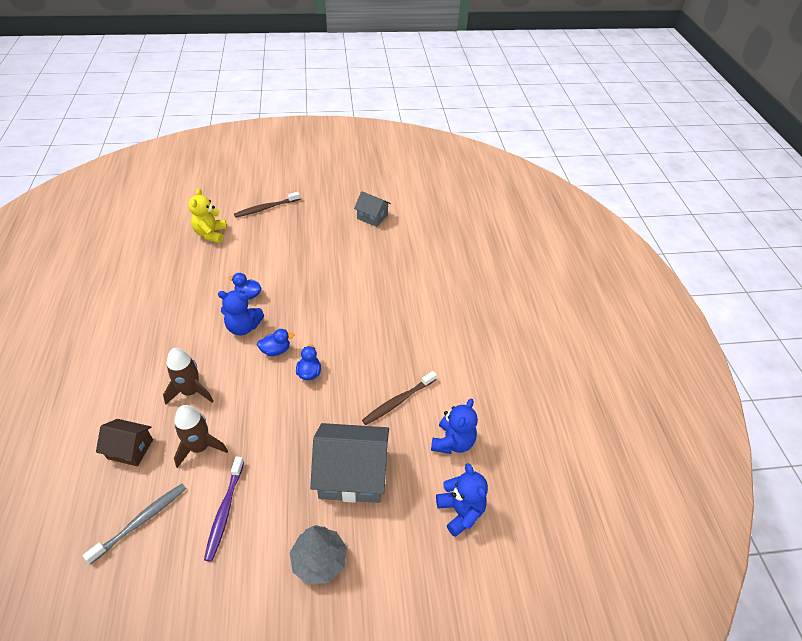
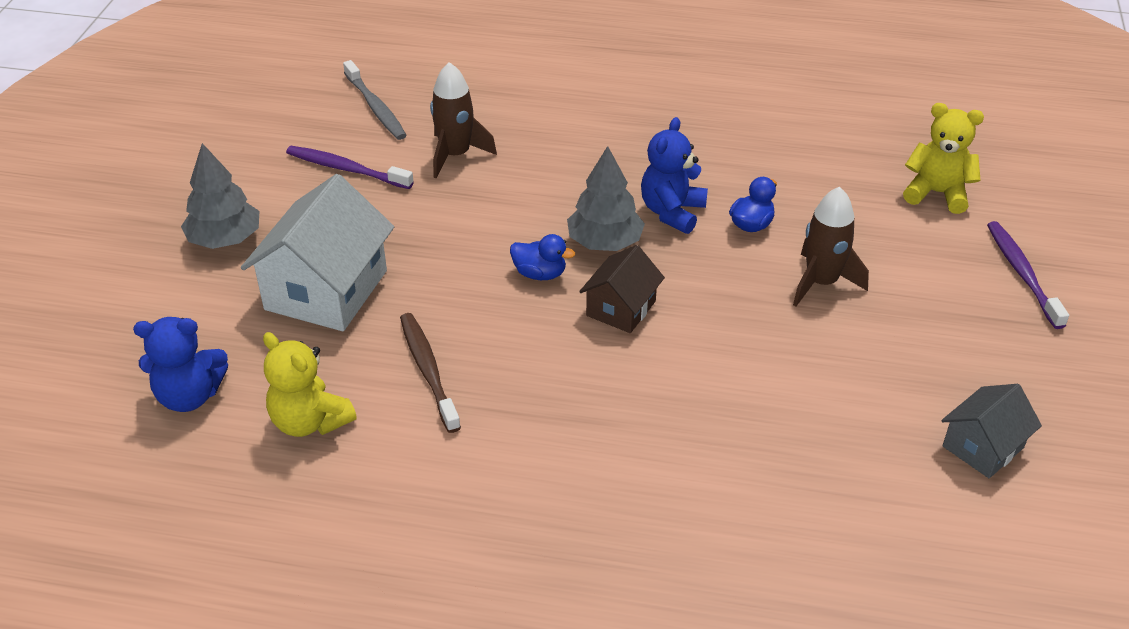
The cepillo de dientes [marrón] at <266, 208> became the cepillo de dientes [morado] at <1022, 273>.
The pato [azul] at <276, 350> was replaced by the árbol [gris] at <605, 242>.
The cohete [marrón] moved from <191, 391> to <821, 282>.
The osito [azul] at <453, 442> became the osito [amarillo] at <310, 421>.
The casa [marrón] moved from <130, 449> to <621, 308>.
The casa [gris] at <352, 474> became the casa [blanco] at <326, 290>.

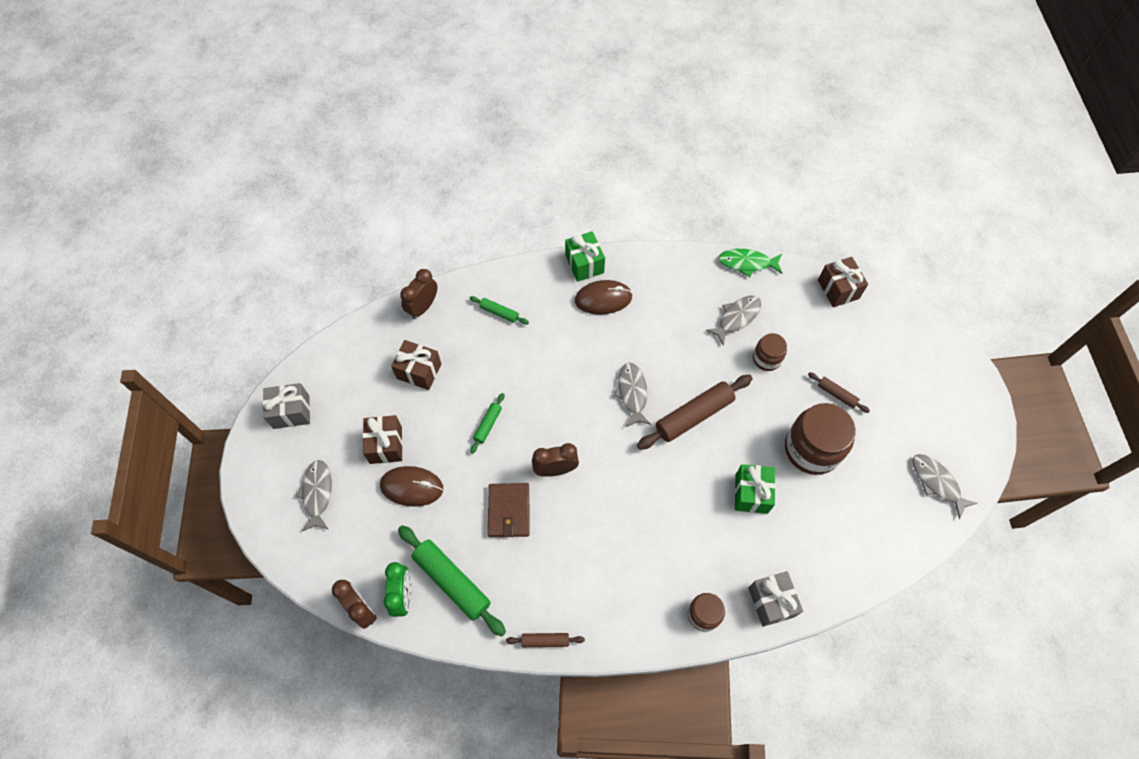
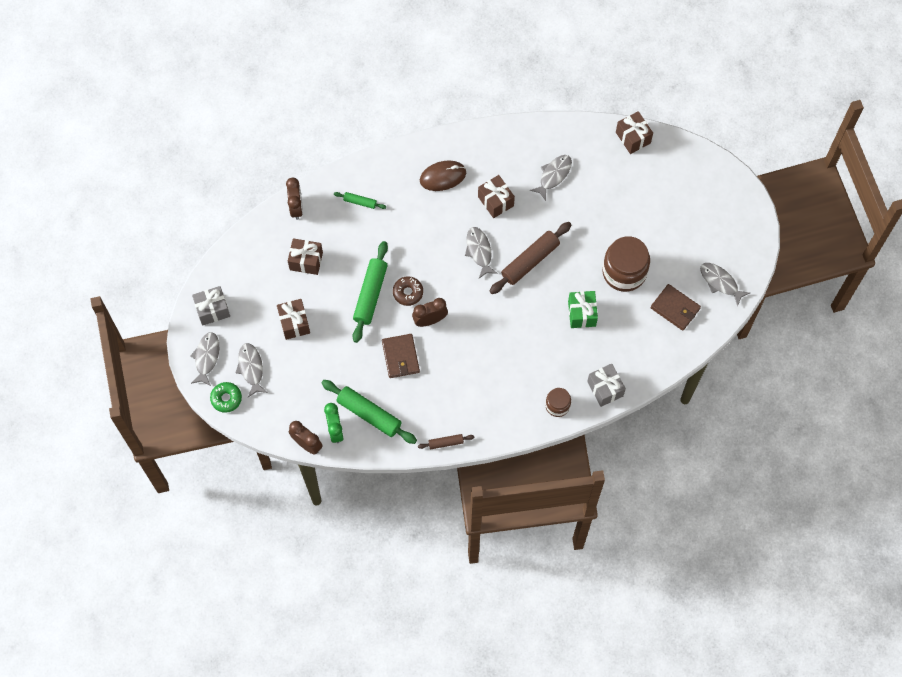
The regalo [verde] at <584, 264> disappeared.
The pez [verde] at <747, 263> disappeared.
The despertador [marrón] at <423, 307> turned 150 degrees clockwise.
The tarro [marrón] at <766, 358> disappeared.
The rodillo [marrón] at <836, 394> disappeared.
The rodillo [verde] at <488, 425> changed to 1.98 times the size.
The ratón [marrón] at <411, 487> disappeared.
The regalo [marrón] at <495, 201> appeared.
The rosquilla [marrón] at <408, 292> appeared.
The cartera [marrón] at <675, 308> appeared.
The pez [gris] at <206, 357> appeared.
The rosquilla [verde] at <226, 398> appeared.

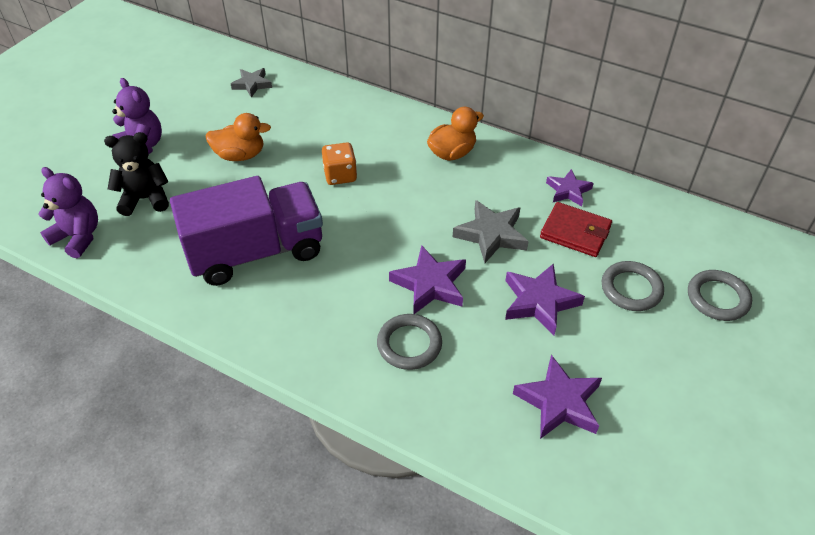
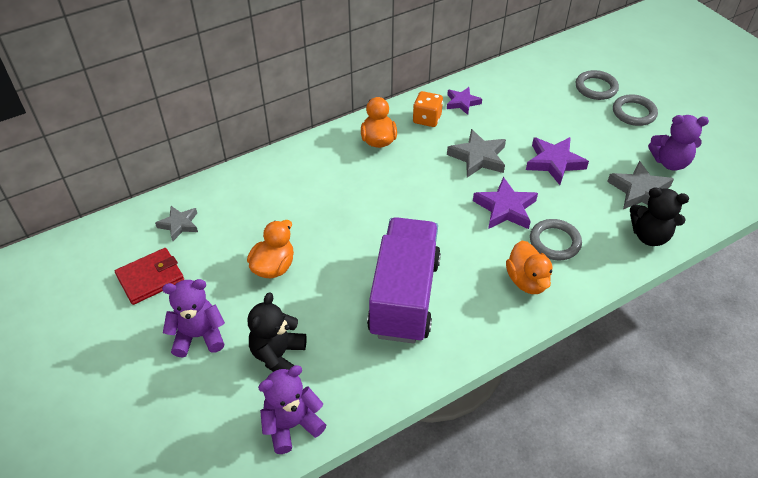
The dado [naranja] moved from <340, 175> to <427, 119>.
The cartera [rojo] moved from <575, 232> to <150, 278>.
The anillo [gris] moved from <631, 289> to <634, 113>.
The estrella [morado] at <559, 402> became the estrella [gris] at <640, 191>.
The osito [morado] at <670, 162> appeared.
The osito [negro] at <649, 236> appeared.
The pato [naranja] at <527, 281> appeared.

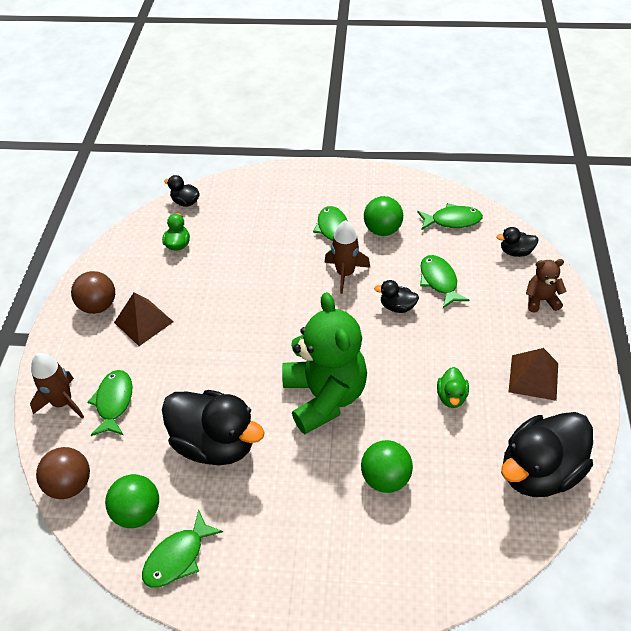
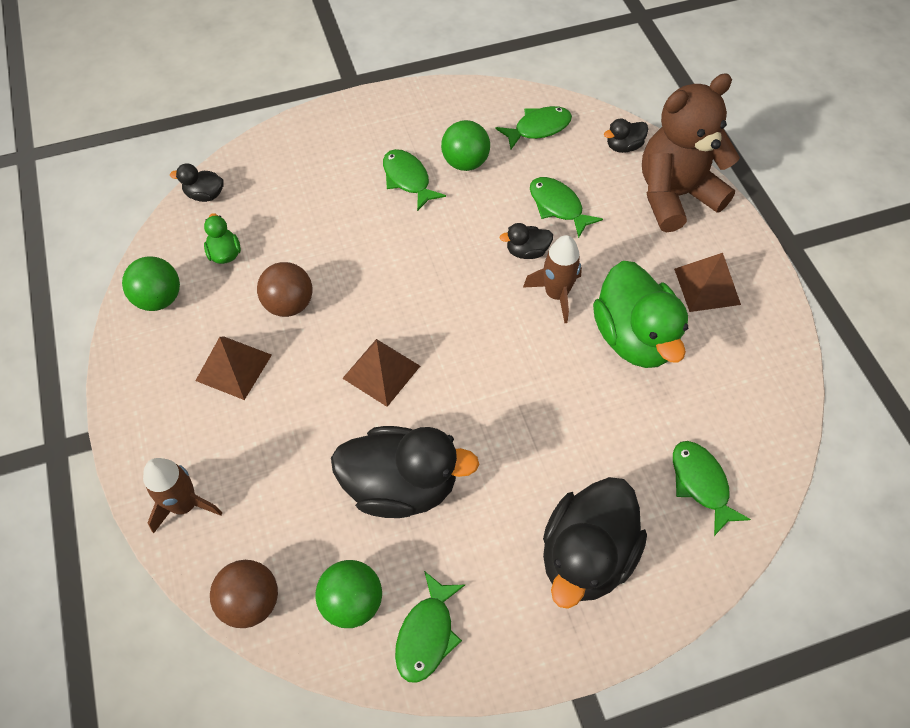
The cohete [marrón] moved from <345, 273> to <556, 294>.
The osito [marrón] at <541, 300> changed to 2.17 times the size.
The pelota [marrón] moved from <98, 306> to <289, 304>.
The osito [verde] at <324, 396> disappeared.
The pato [verde] at <451, 397> changed to 2.23 times the size.
The pez [verde] moved from <114, 402> to <701, 483>.
The pato [negro] moved from <539, 471> to <586, 555>.
The pelota [verde] moved from <385, 478> to <159, 298>.
The pirámide [marrón] at <381, 372> appeared.

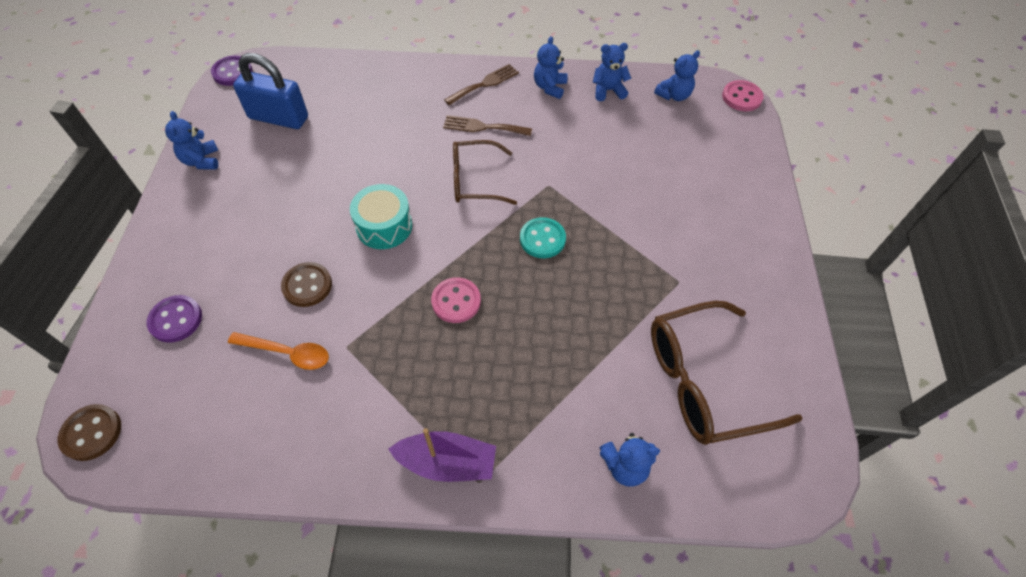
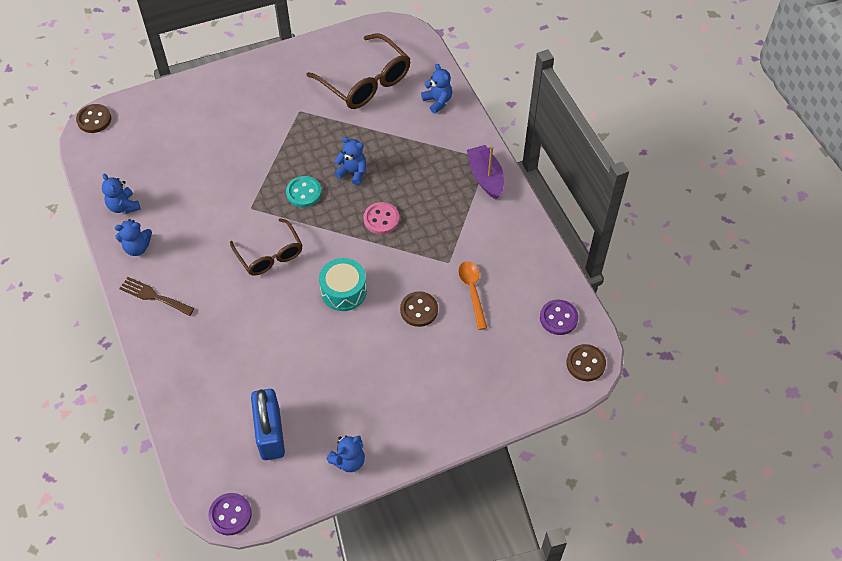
The osito [azul] moved from <674, 95> to <352, 172>.
The botón [rosa] at <741, 97> became the botón [marrón] at <94, 119>.
The tenedor [marrón] at <483, 127> disappeared.
The botón [morado] moved from <176, 320> to <558, 318>.

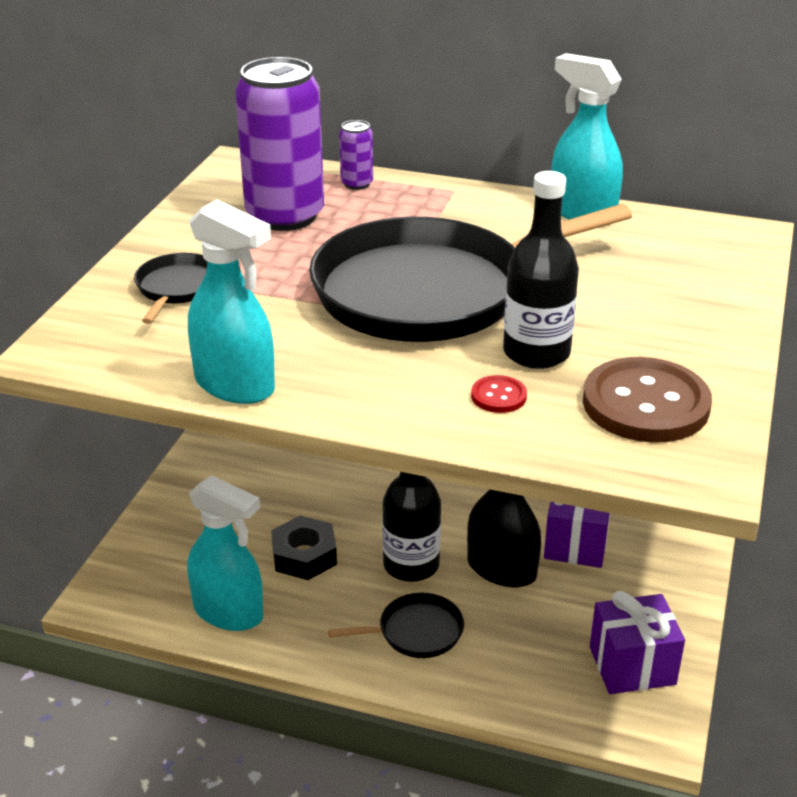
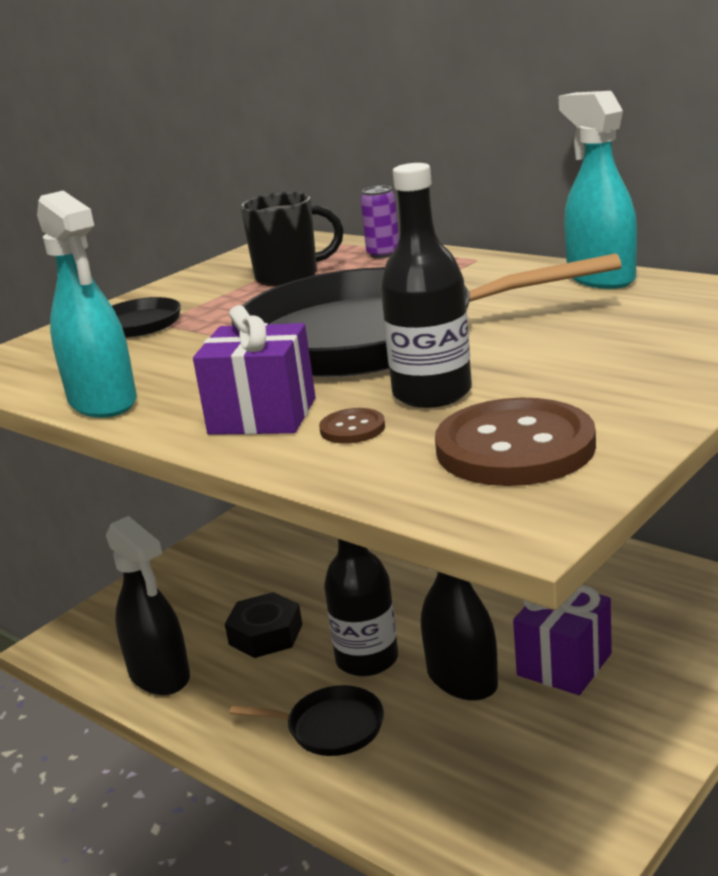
The lata [morado] at <285, 216> was replaced by the taza [negro] at <289, 277>.
The botón [rojo] at <498, 396> became the botón [marrón] at <352, 428>.
The pulverizador [turquesa] at <229, 612> became the pulverizador [negro] at <160, 676>.
The regalo [morado] moved from <632, 665> to <262, 416>.

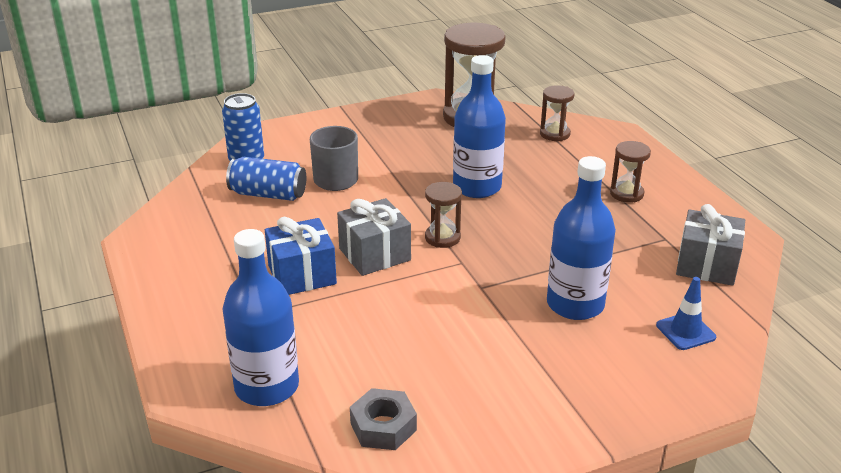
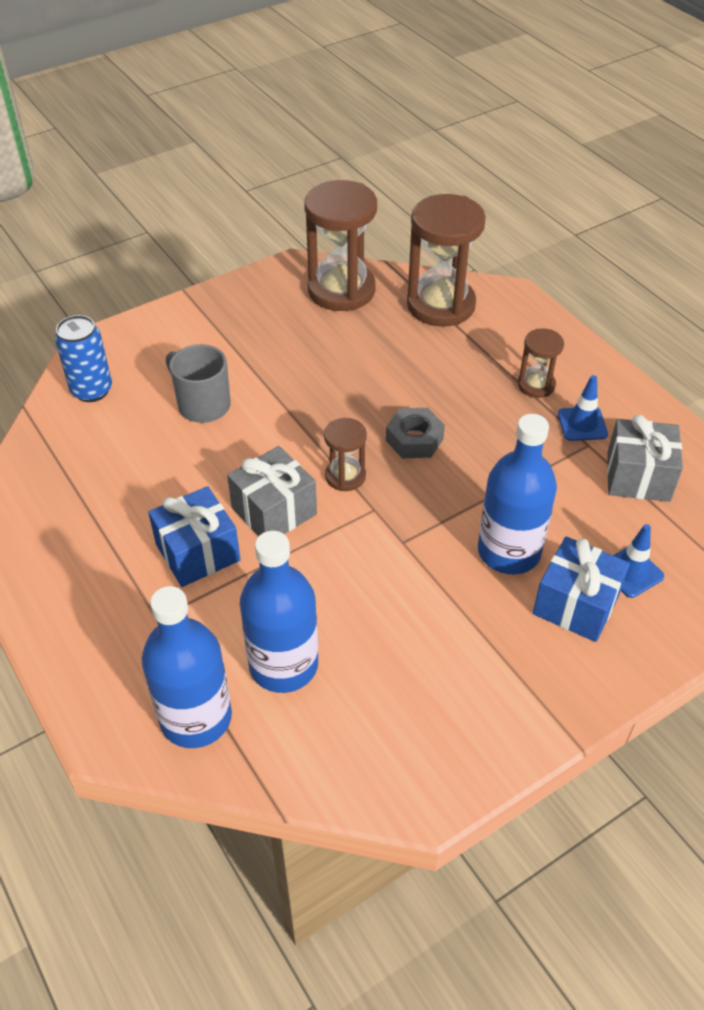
The botella [azul] moved from <477, 187> to <283, 665>.
The reloj de arena [marrón] at <555, 134> changed to 1.97 times the size.
The lata [azul] at <268, 194> disappeared.
The tuerca [gris] moved from <383, 426> to <414, 439>.
The cono de tráfico [azul] at <582, 424> appeared.
The regalo [azul] at <576, 604> appeared.

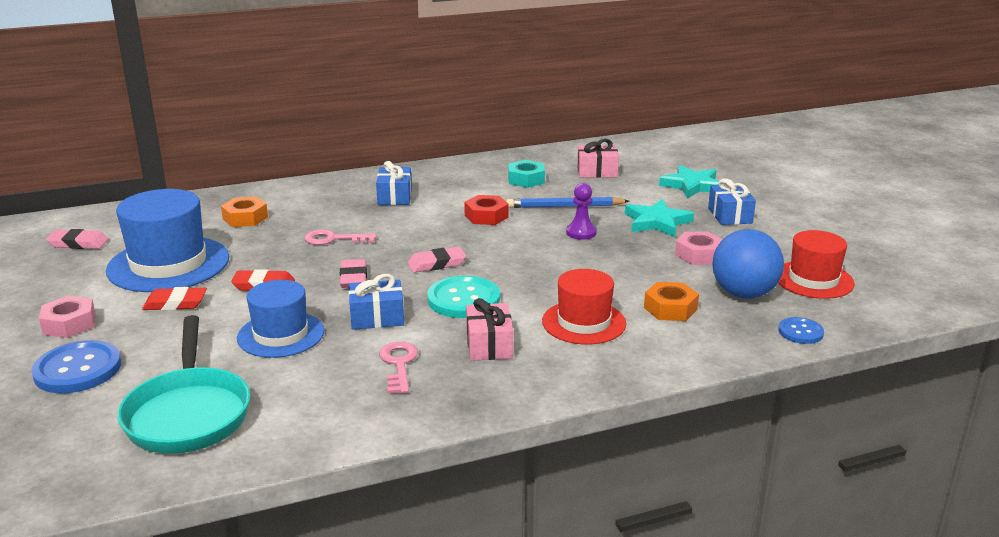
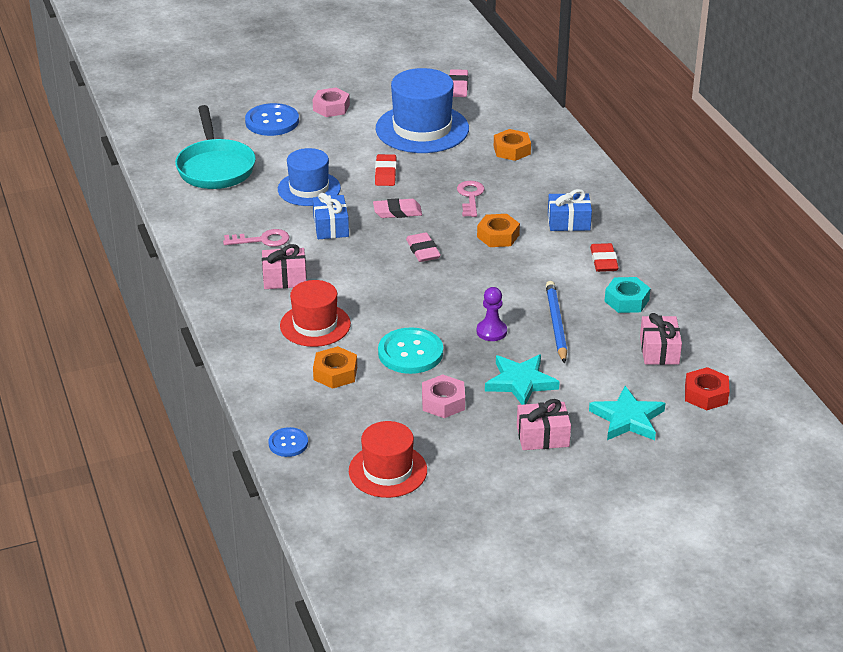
The regalo [azul] at <730, 215> became the regalo [rosa] at <542, 436>.
The tuerca [rojo] moved from <486, 216> to <706, 394>.
The pelota [azul] at <743, 294> disappeared.
The botón [turquesa] moved from <463, 299> to <410, 353>.
The goma de borrar [rojo] moved from <175, 303> to <604, 261>.
The sartén [turquesa] at <188, 413> turned 90 degrees counterclockwise.
The tuerca [naranja] at <498, 236> appeared.

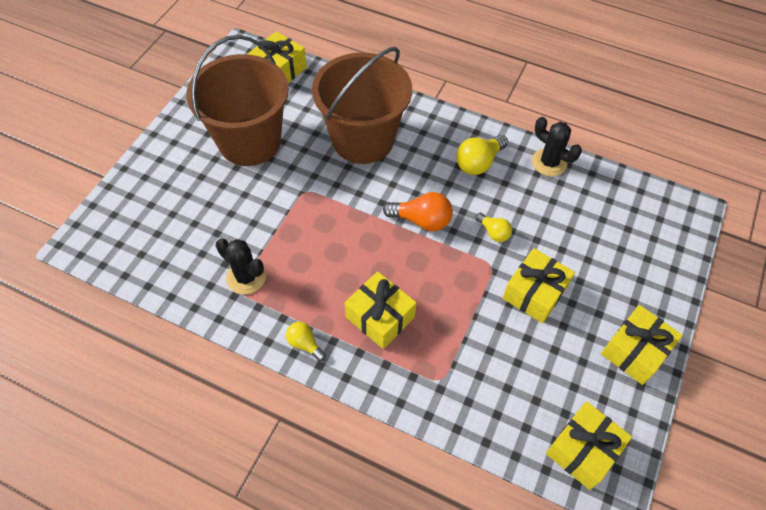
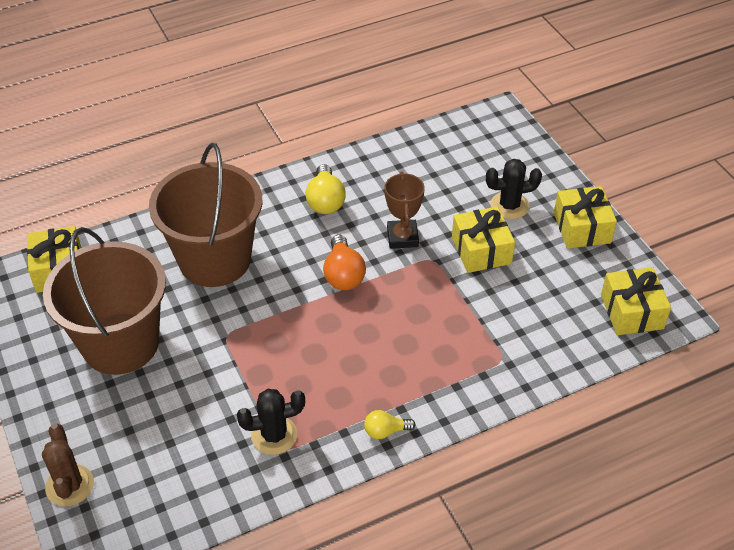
The cactus [negro] moved from <549, 162> to <509, 206>.
The bombilla [naranja] at <421, 220> turned 120 degrees clockwise.
The bombilla [amarillo] at <493, 232> was replaced by the trofeo [marrón] at <402, 237>.
The regalo [amarillo] at <380, 317> disappeared.
The cactus [marrón] at <70, 485> appeared.

